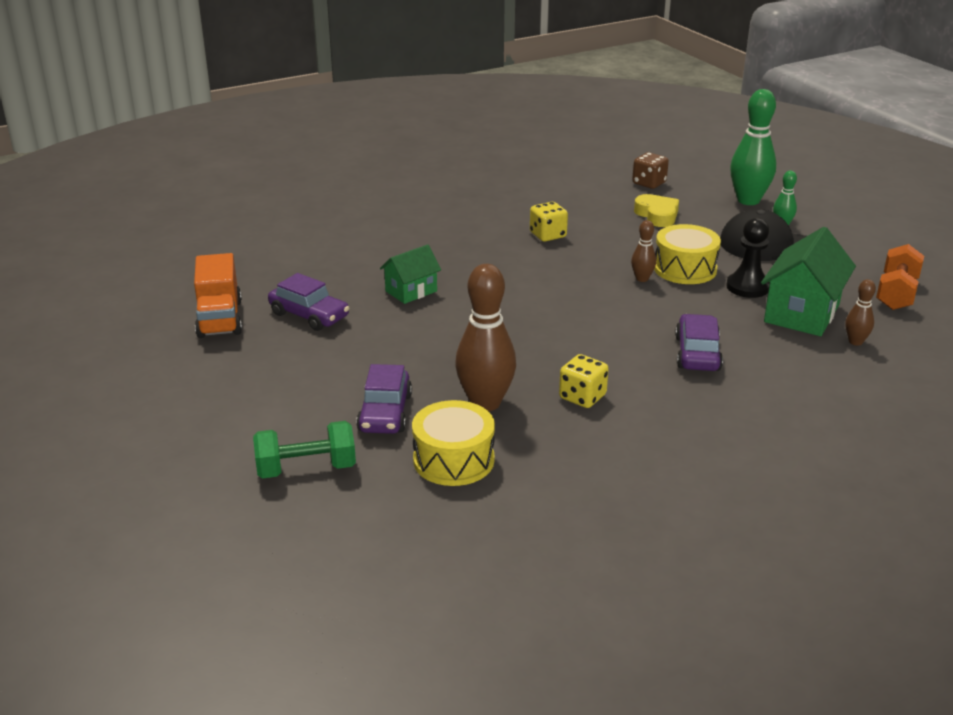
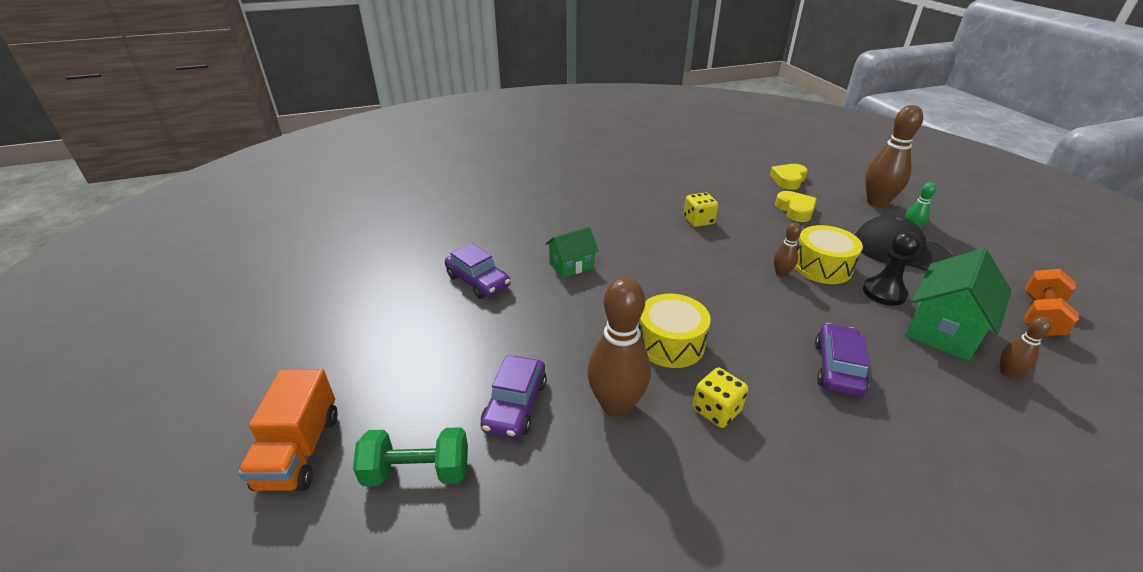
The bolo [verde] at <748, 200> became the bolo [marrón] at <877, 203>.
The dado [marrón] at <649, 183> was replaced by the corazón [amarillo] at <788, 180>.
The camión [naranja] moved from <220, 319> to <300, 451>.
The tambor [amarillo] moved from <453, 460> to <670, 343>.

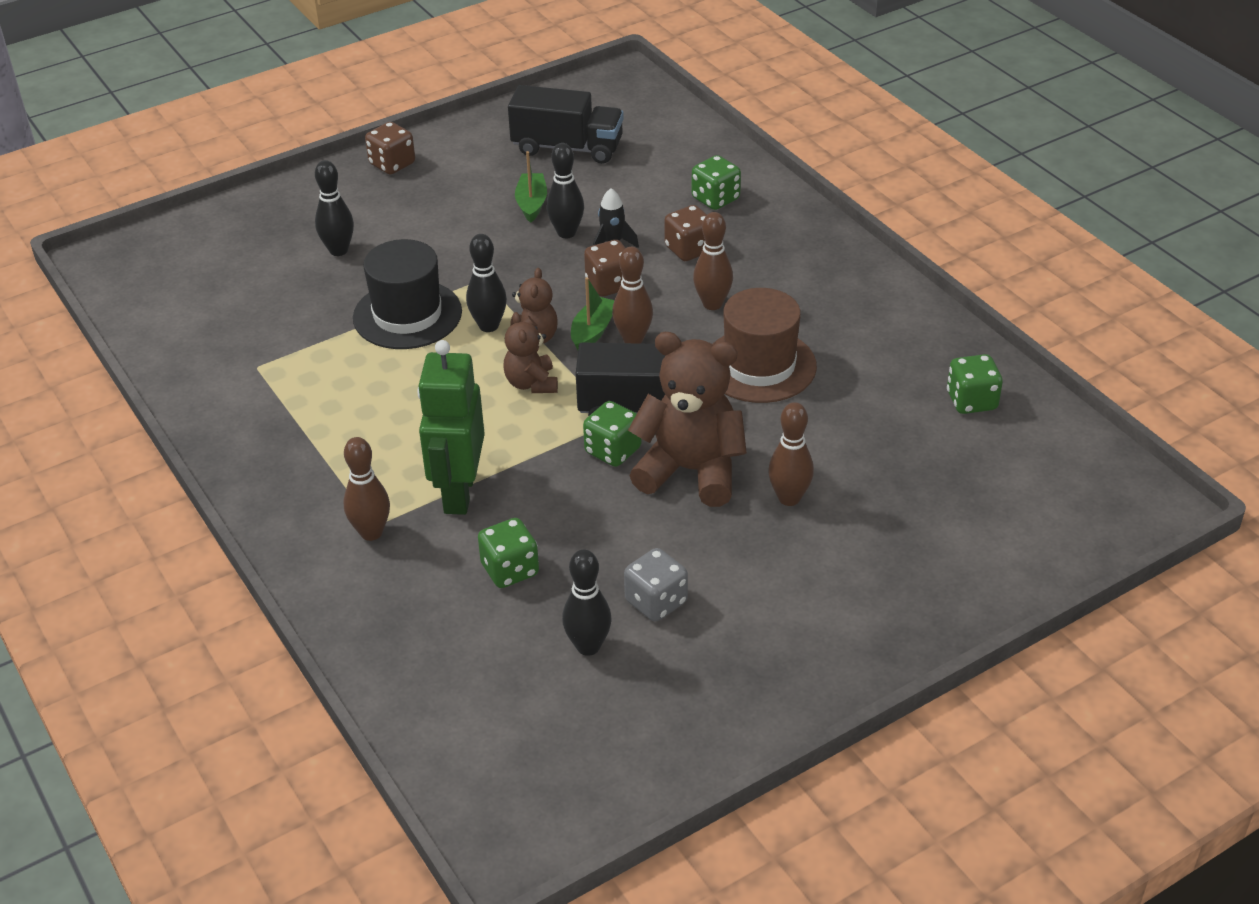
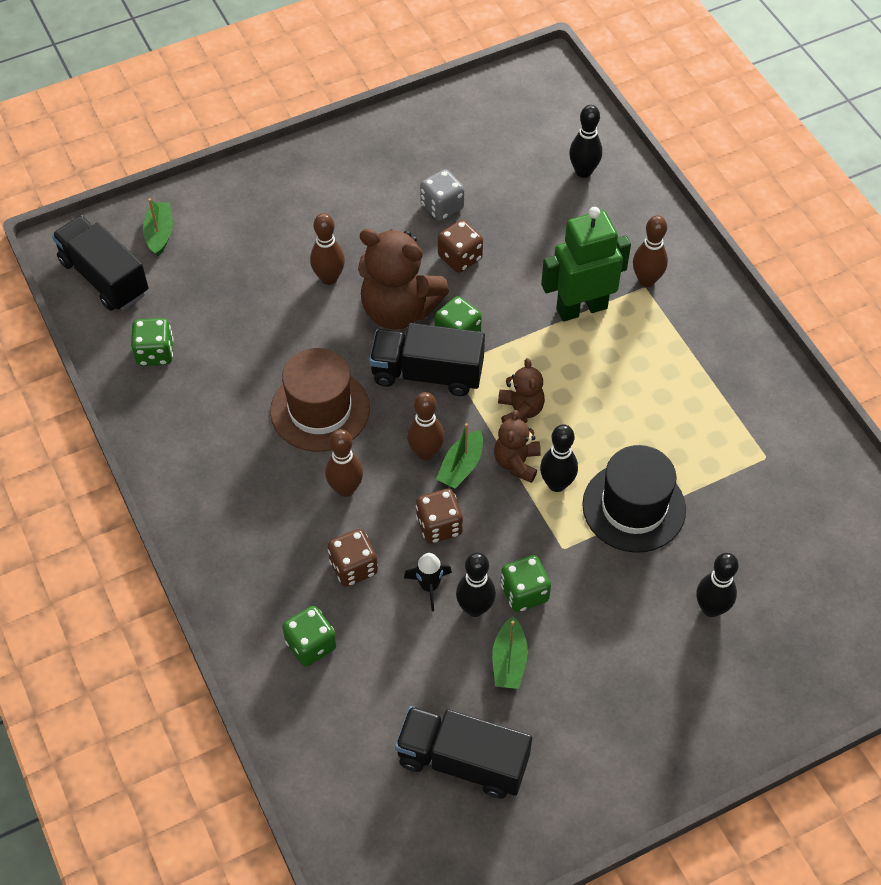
The dado [marrón] moved from <392, 164> to <460, 258>.
The robot [verde] at <459, 492> turned 120 degrees counterclockwise.
The dado [verde] moved from <510, 570> to <524, 593>.
The bolo [negro] moved from <588, 646> to <583, 171>.
The barco [verde] at <160, 234> appeared.
The camión [negro] at <104, 277> appeared.

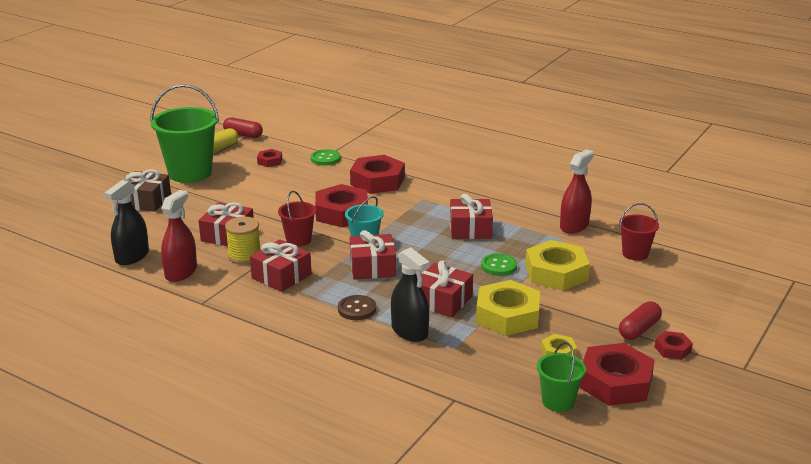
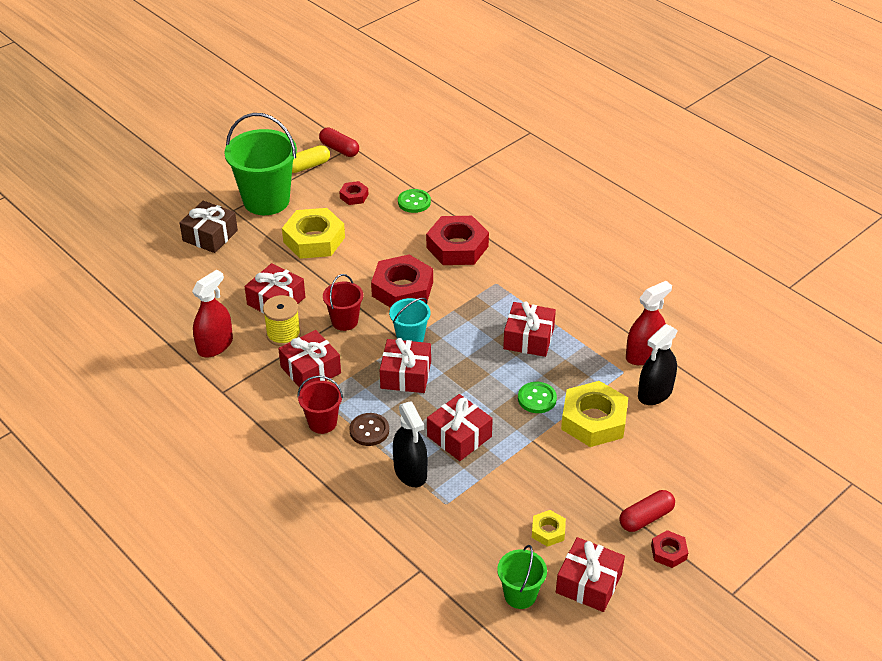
The pulverizador [negro] moved from <132, 256> to <655, 393>.
The balde [rojo] moved from <635, 254> to <322, 423>.
The tuerca [amarillo] moved from <507, 315> to <314, 239>.
The tuerca [rojo] at <615, 382> was replaced by the regalo [rojo] at <588, 583>.

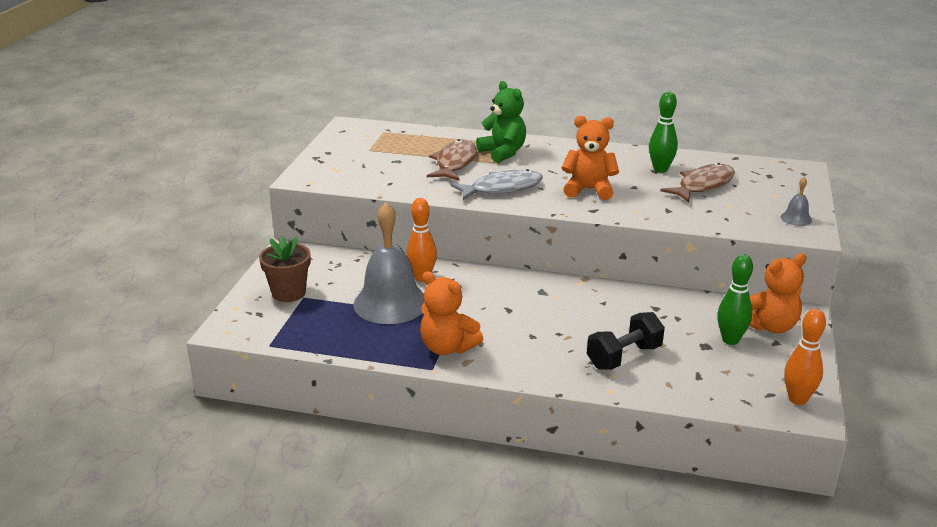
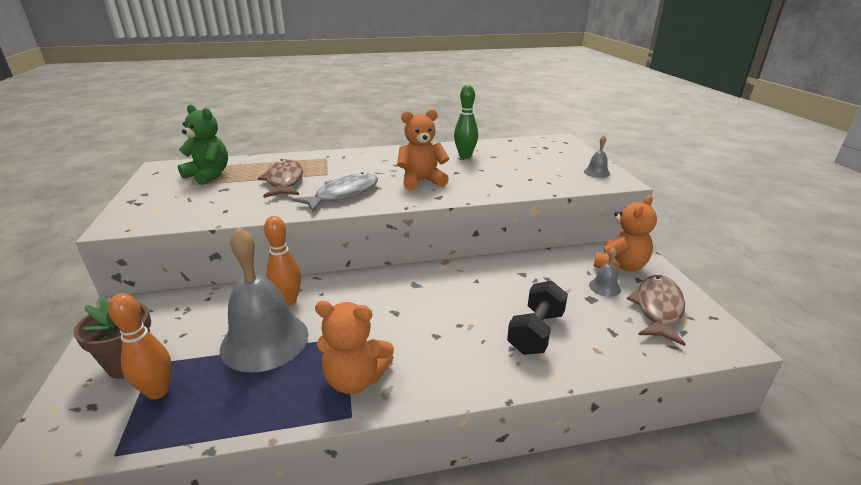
The osito [verde] moved from <503, 153> to <208, 175>.
The pez [marrón] moved from <703, 185> to <658, 308>.
The bolo [verde] at <730, 340> was replaced by the campana [gris] at <604, 287>.
The bolo [naranja] moved from <797, 399> to <158, 391>.

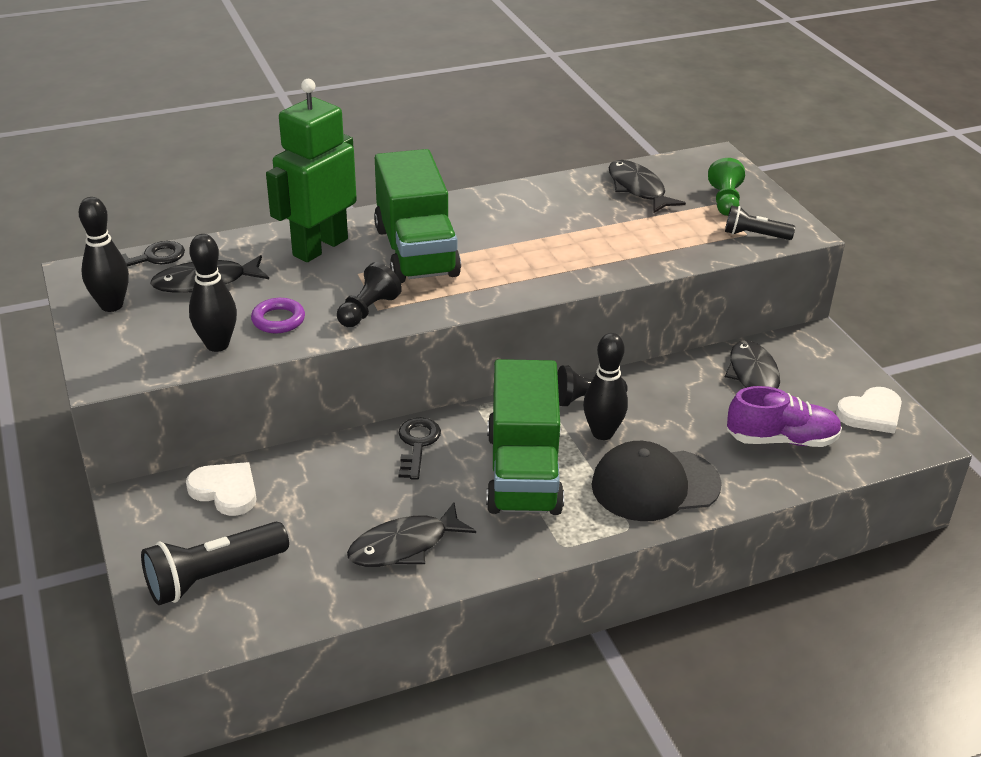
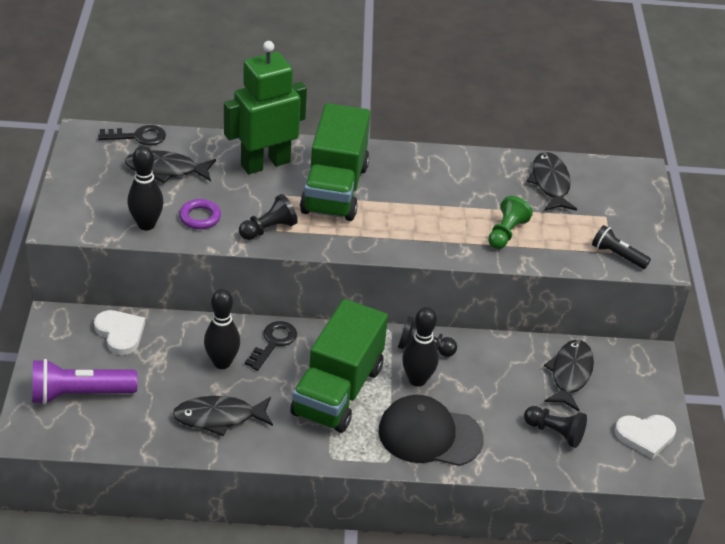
The peón [verde] moved from <725, 201> to <506, 233>.
The bolo [negro] moved from <111, 305> to <222, 362>.
The zapato [morado] at <781, 439> was replaced by the peón [negro] at <555, 432>.
The lámpara de mano [negro] at <213, 576> became the lámpara de mano [morado] at <79, 394>.

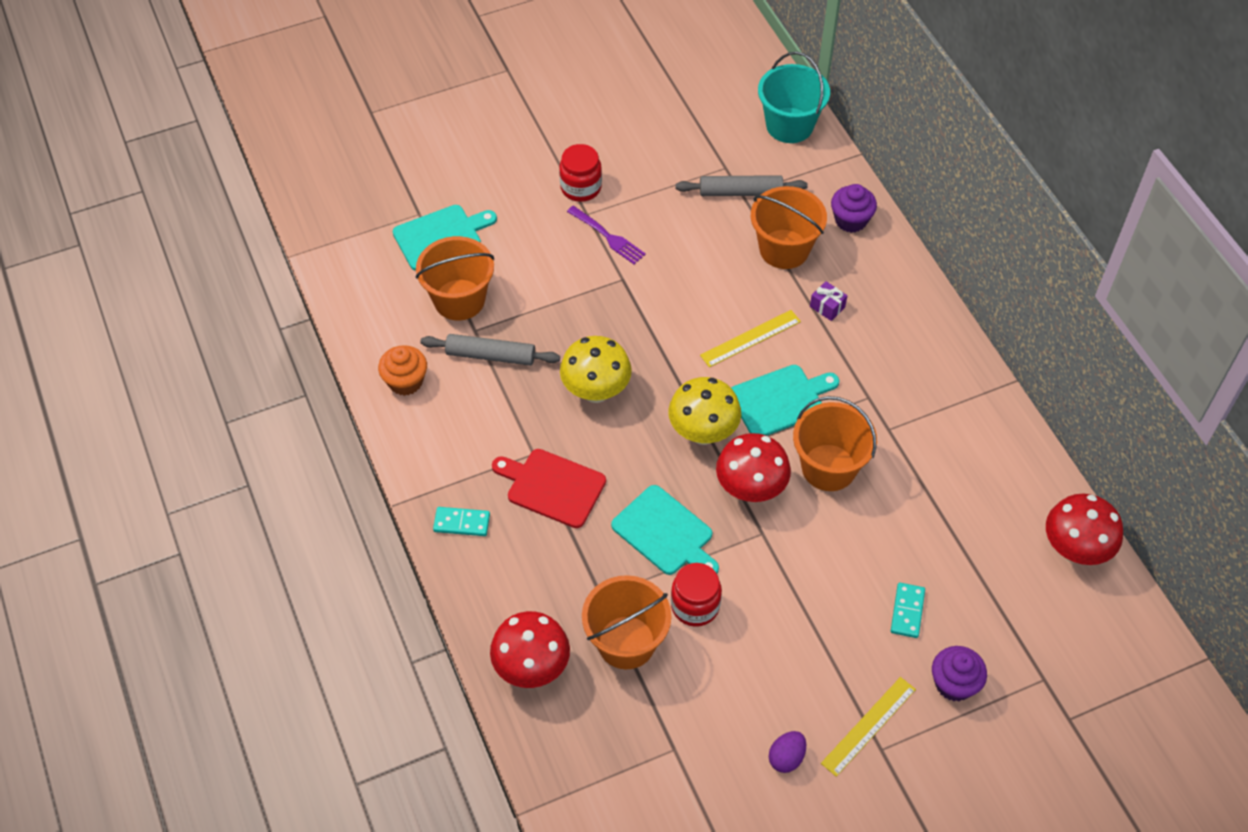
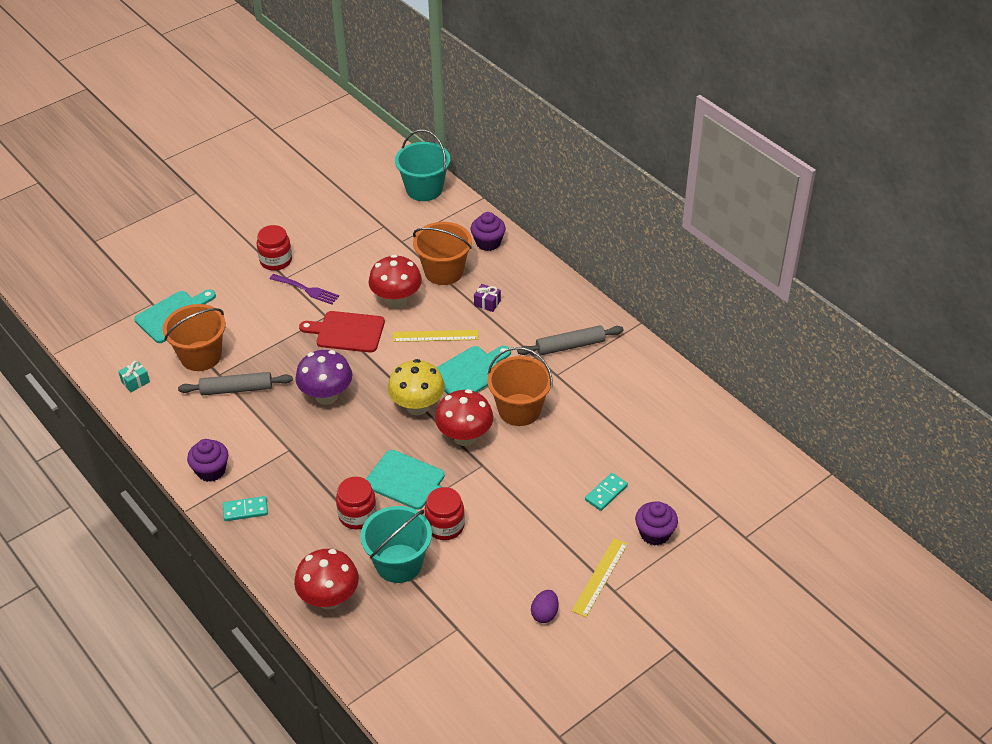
The rodillo [gris] moved from <740, 192> to <570, 346>.
The regla [amarillo] at <750, 338> turned 45 degrees clockwise.
The seta [amarillo] at <596, 391> became the seta [morado] at <326, 396>.
The magdalena [naranja] at <405, 381> disappeared.
The tabla de cortar [rojo] moved from <552, 487> to <347, 332>.
The seta [rojo] moved from <1074, 549> to <396, 300>.
The balde [naranja] at <626, 642> became the balde [turquesa] at <399, 563>.
The ficha de dominó [turquesa] at <907, 611> turned 45 degrees clockwise.
The regalo [turquesa] at <135, 382> appeared.
The magdalena [morado] at <211, 470> appeared.
The tarro [rojo] at <357, 515> appeared.

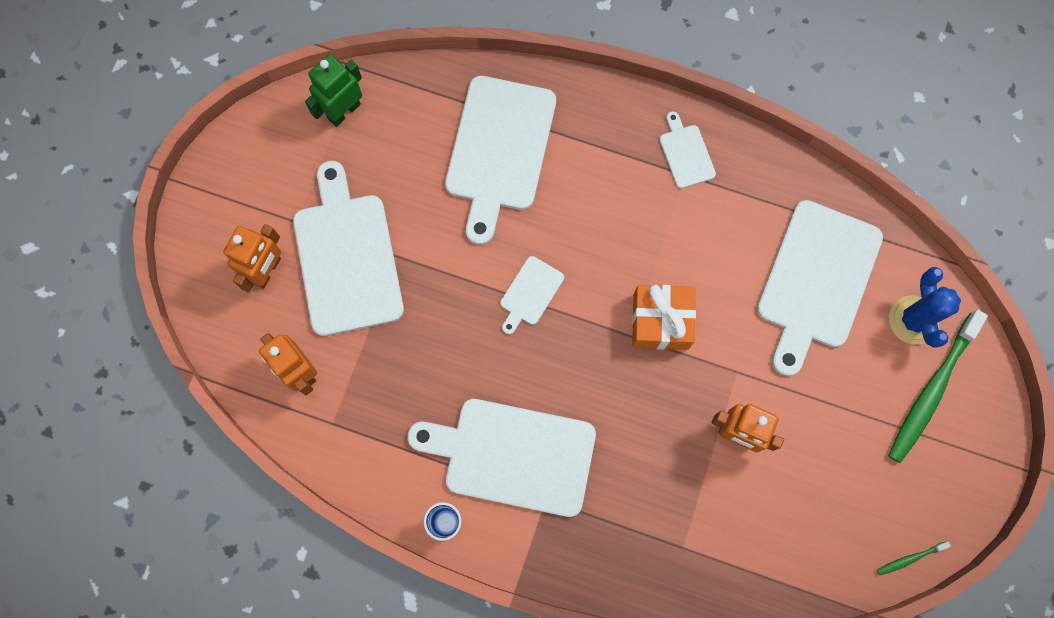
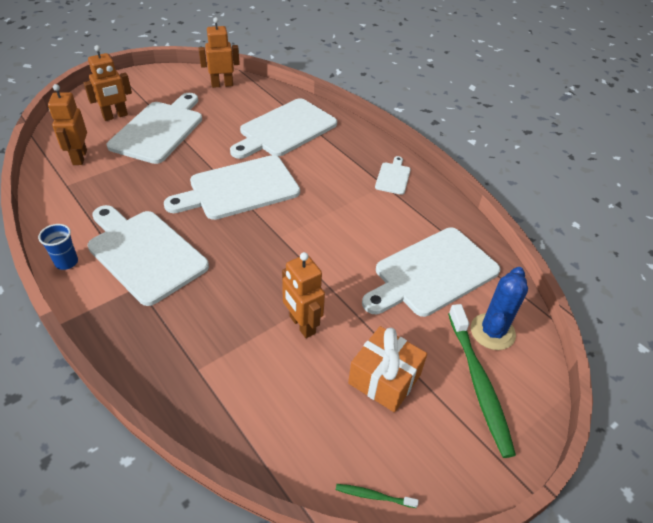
The robot [verde] at <344, 111> became the robot [naranja] at <222, 84>.
The tabla de cortar [blanco] at <530, 293> changed to 2.18 times the size.
The regalo [naranja] moved from <660, 322> to <384, 379>.
The cepillo de dientes [verde] at <931, 390> turned 75 degrees counterclockwise.

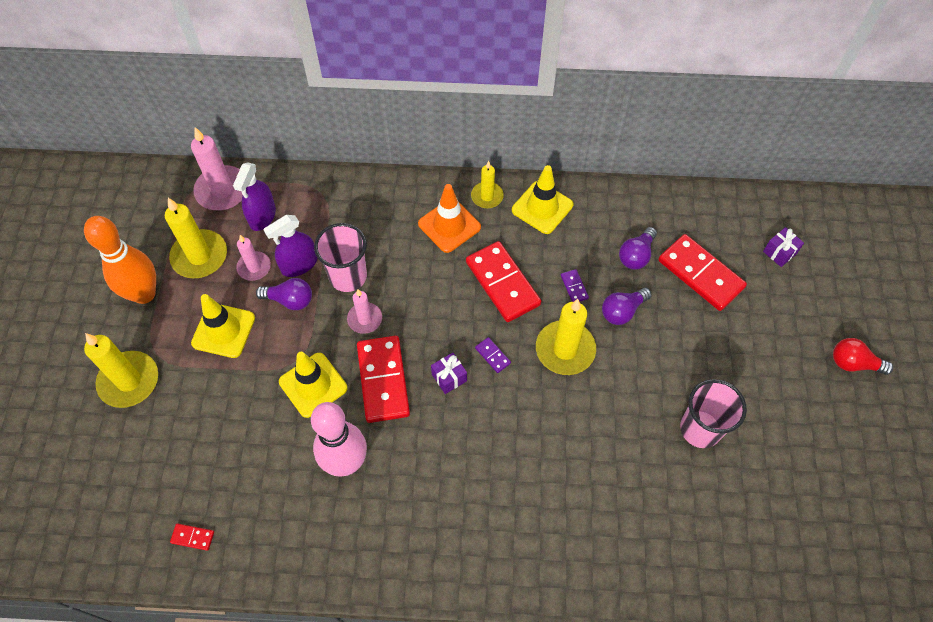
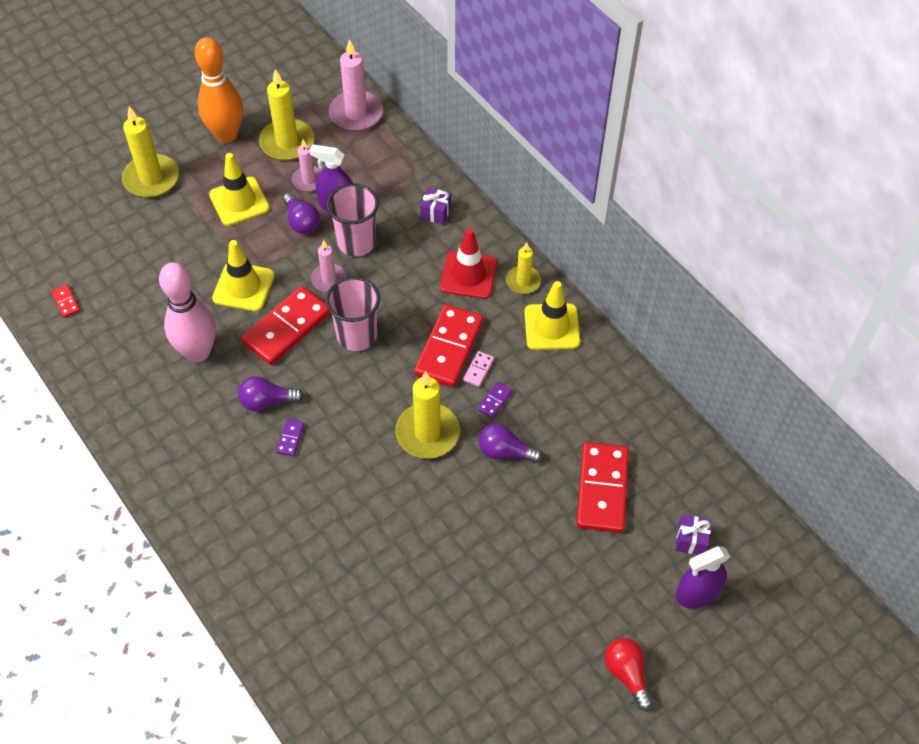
The pulverizador [morado] moved from <262, 216> to <697, 593>.
The cono de tráfico [naranja] at <449, 225> became the cono de tráfico [rojo] at <468, 275>.
The bombilla [morado] moved from <636, 255> to <267, 401>.
The ficha de dominó [morado] moved from <493, 355> to <290, 438>.
The regalo [morado] moved from <449, 377> to <436, 213>.
The vaso [rosa] moved from <700, 429> to <357, 335>.
The ficha de dominó [rosa] at <478, 370> appeared.

